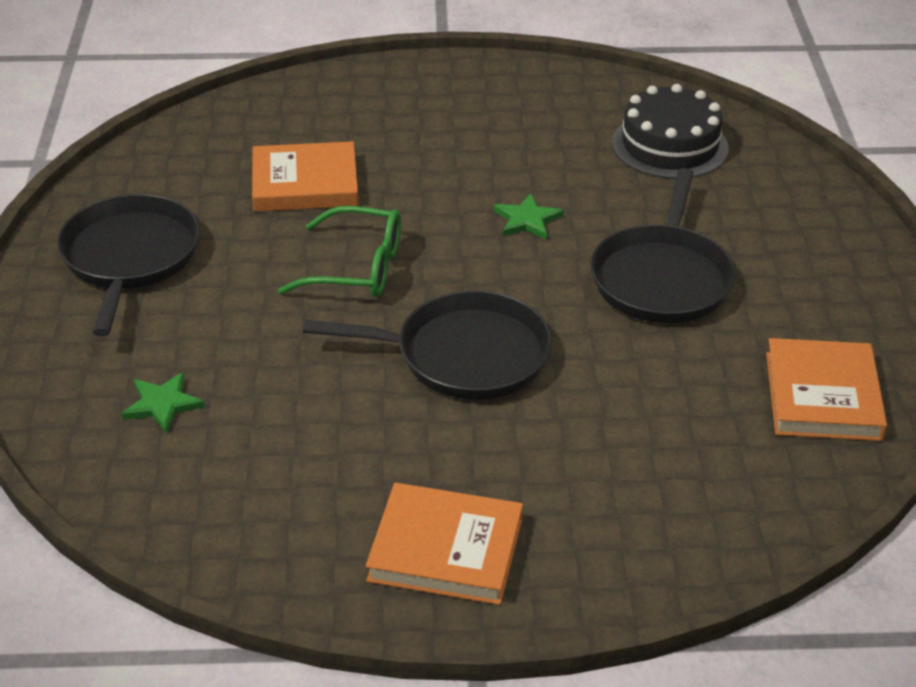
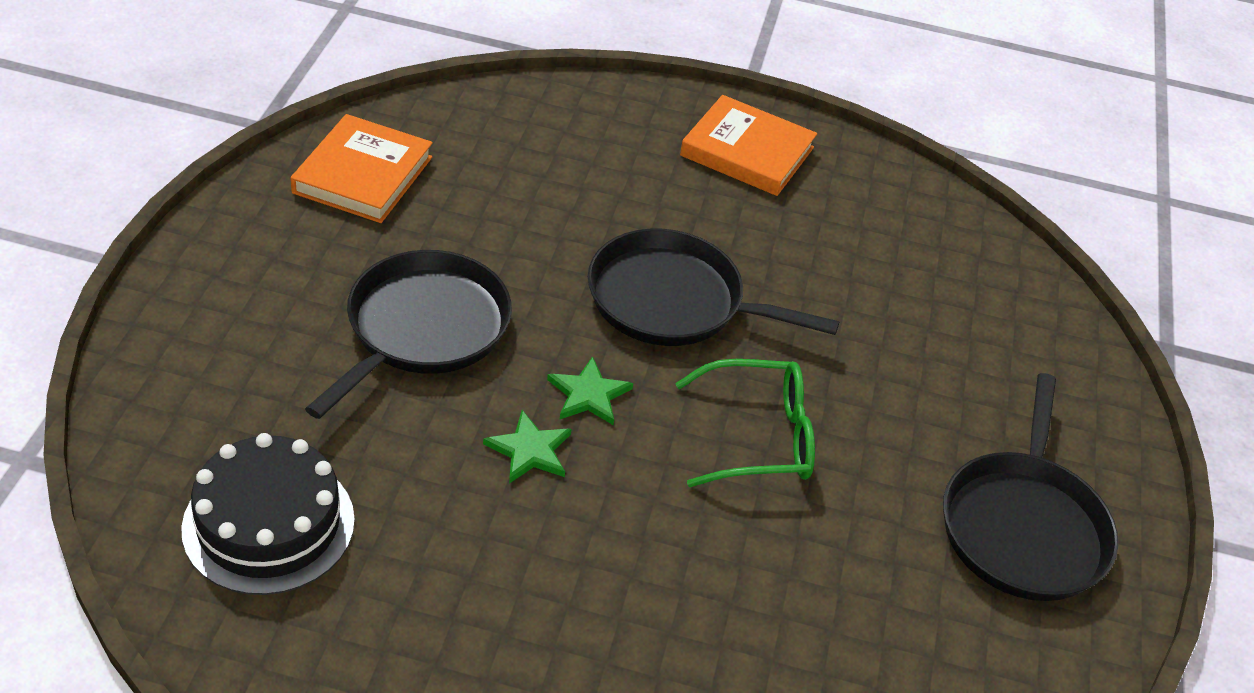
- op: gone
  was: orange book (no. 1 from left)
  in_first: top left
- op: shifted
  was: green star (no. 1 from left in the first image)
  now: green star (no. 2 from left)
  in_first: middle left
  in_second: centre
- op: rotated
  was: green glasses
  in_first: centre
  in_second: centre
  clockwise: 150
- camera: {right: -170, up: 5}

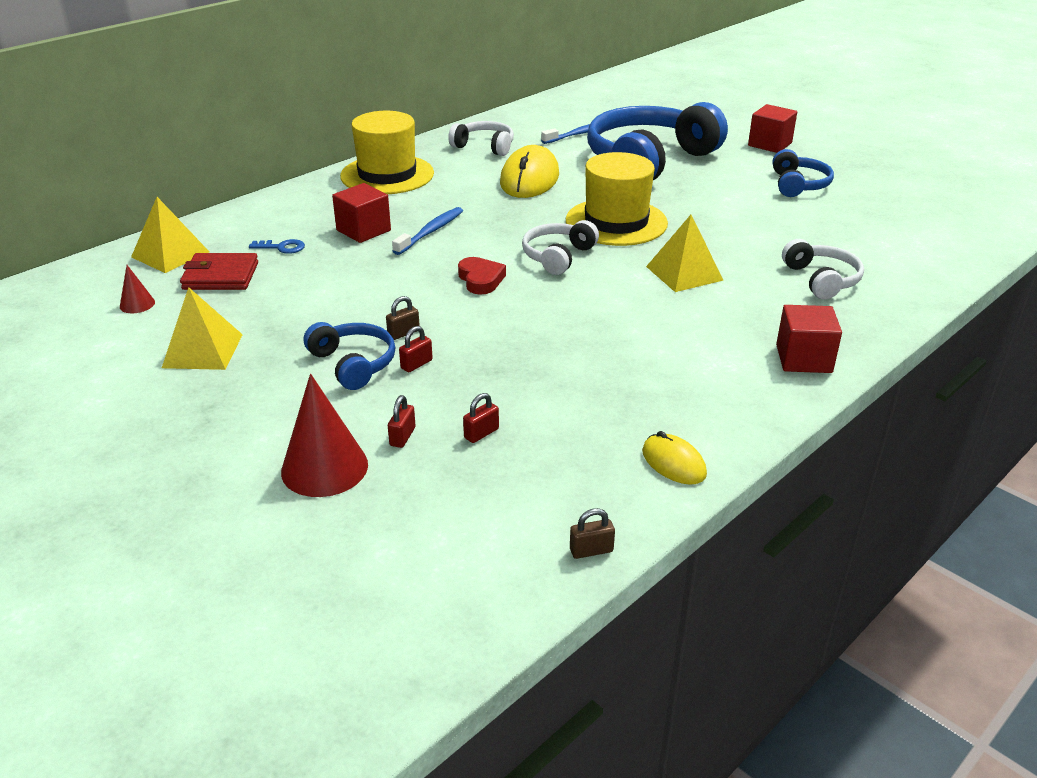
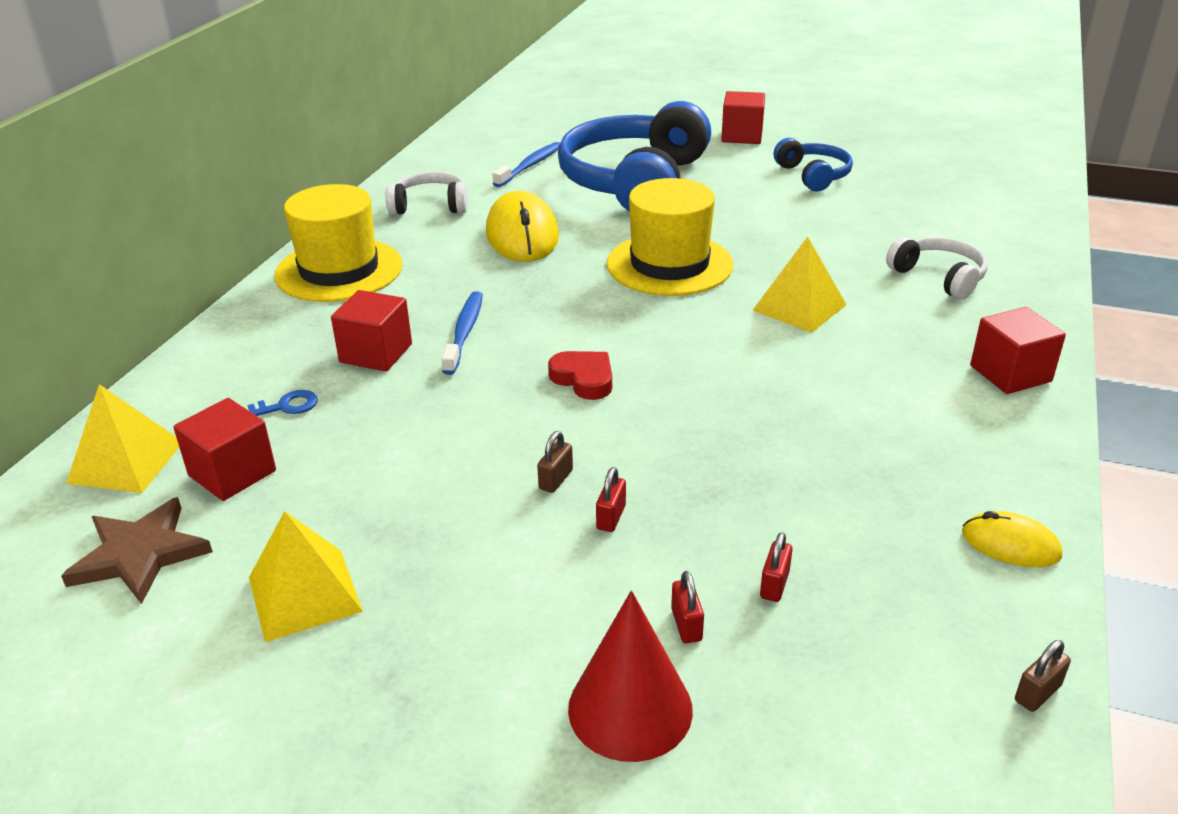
- op: gone
  was: blue headphones (no. 1 from left)
  in_first: centre
- op: gone
  was: white headphones (no. 2 from left)
  in_first: top centre
- op: swapped
  was: red cone (no. 1 from left)
  now: brown star
  in_first: middle left
  in_second: bottom left
- op: swapped
  was: red wallet
  now: red cube (no. 1 from left)
  in_first: middle left
  in_second: middle left
- camera: {right: -25, up: 0}

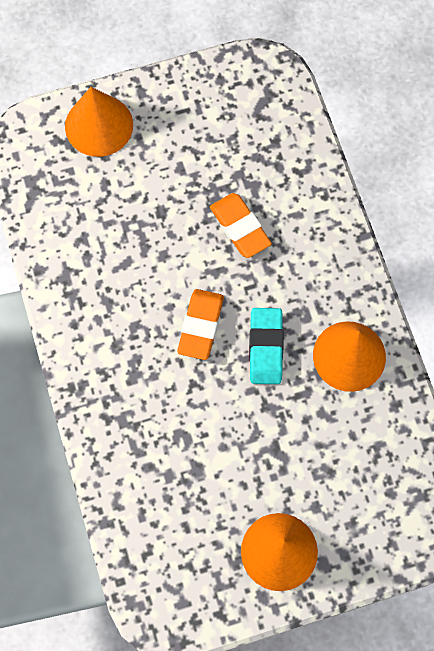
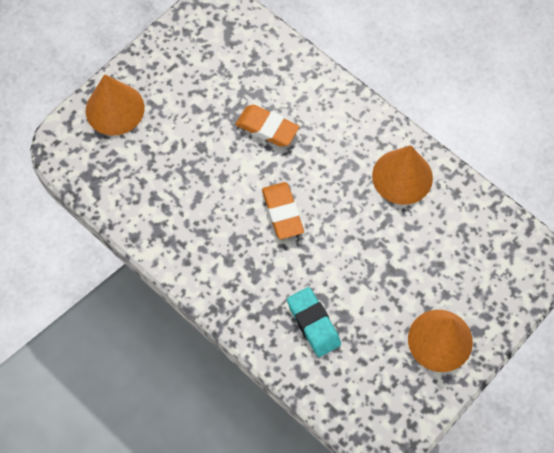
- op: shifted
  was: turquoise eraser
  in_first: centre
  in_second: bottom centre
- camera: {right: -30, up: -5}

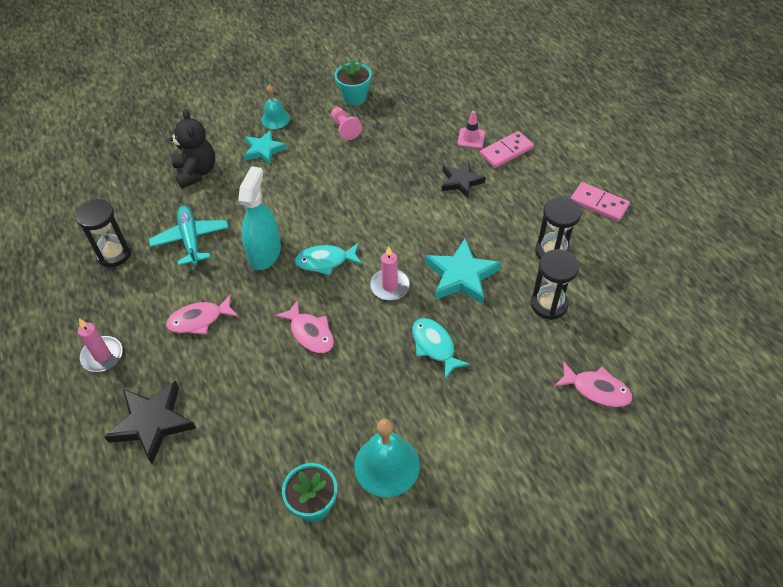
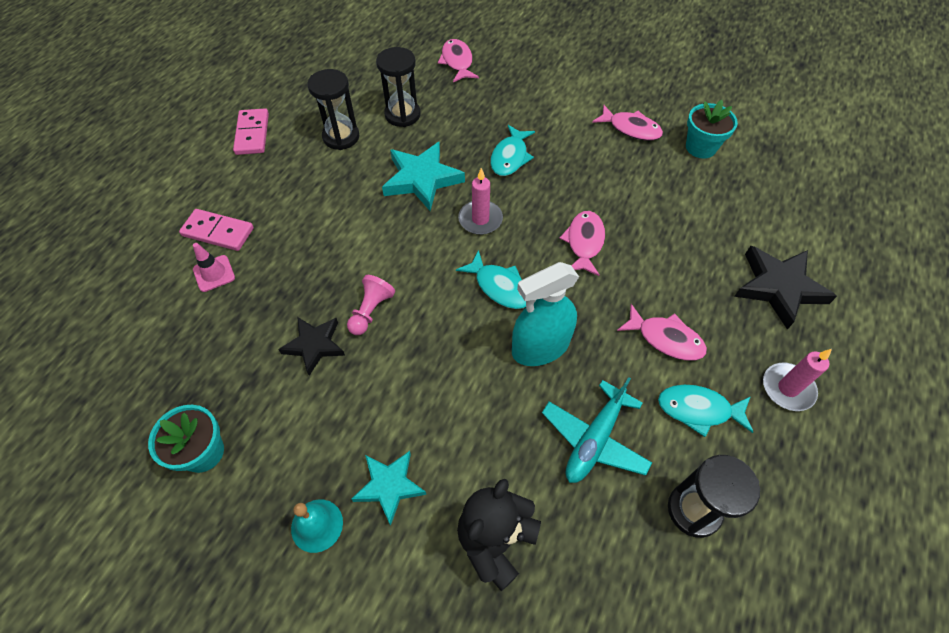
- op: new
  now: turquoise fish (no. 3 from left)
  in_second: middle right
- op: shifted
  was: pink pawn
  in_first: top centre
  in_second: centre
- op: shifted
  was: black star (no. 2 from left in the first image)
  now: black star (no. 1 from left)
  in_first: top centre
  in_second: middle left
- op: swapped
  was: turquoise bell (no. 2 from left)
  now: pink fish (no. 3 from left)
  in_first: bottom centre
  in_second: top centre
- camera: {right: -130, up: 5}

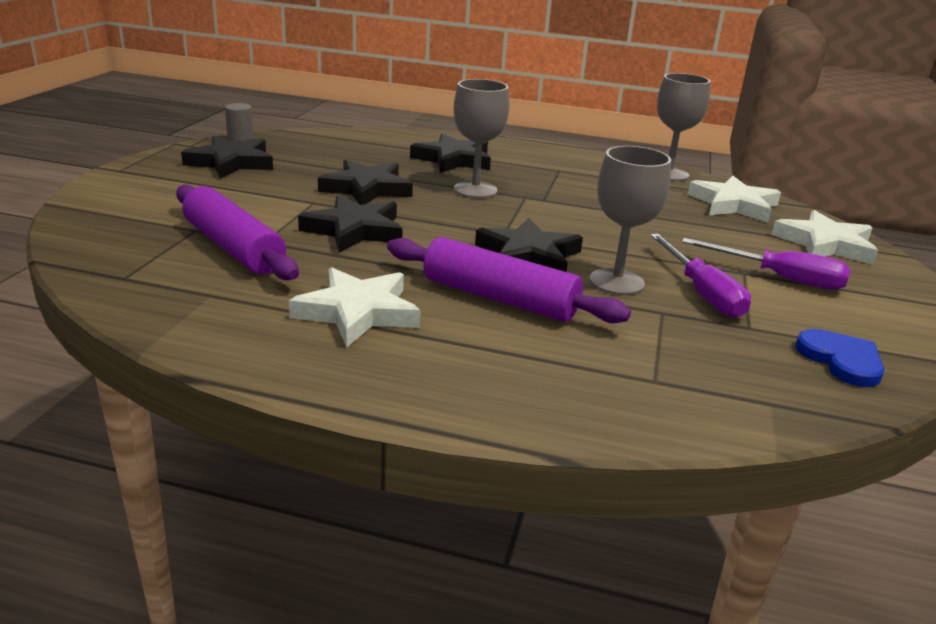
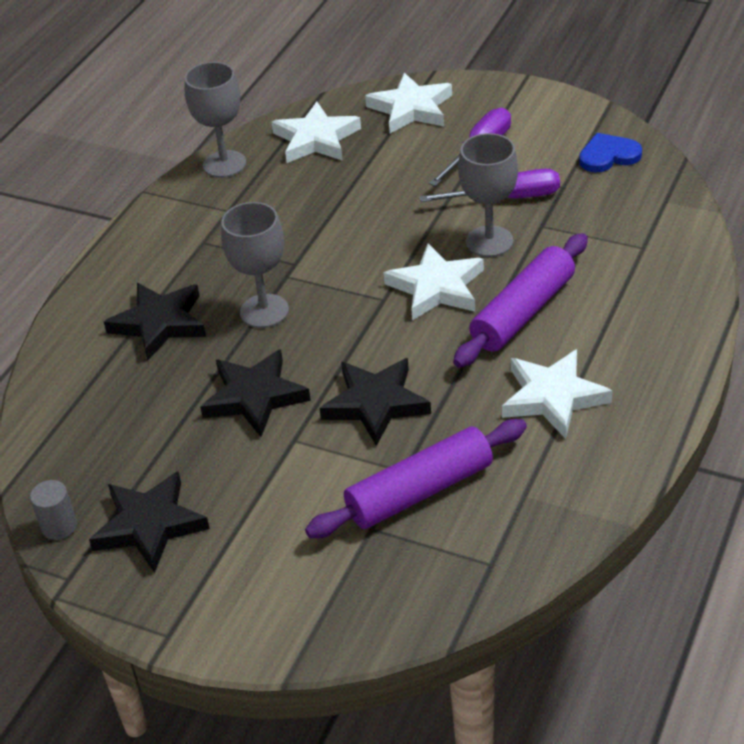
- op: repainted
  was: black star (no. 5 from left)
  now: white star (no. 3 from left)
  in_first: centre
  in_second: centre
- camera: {right: -75, up: 15}

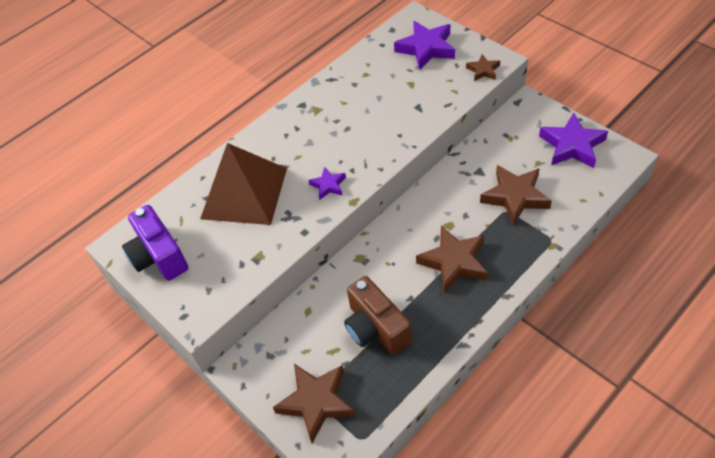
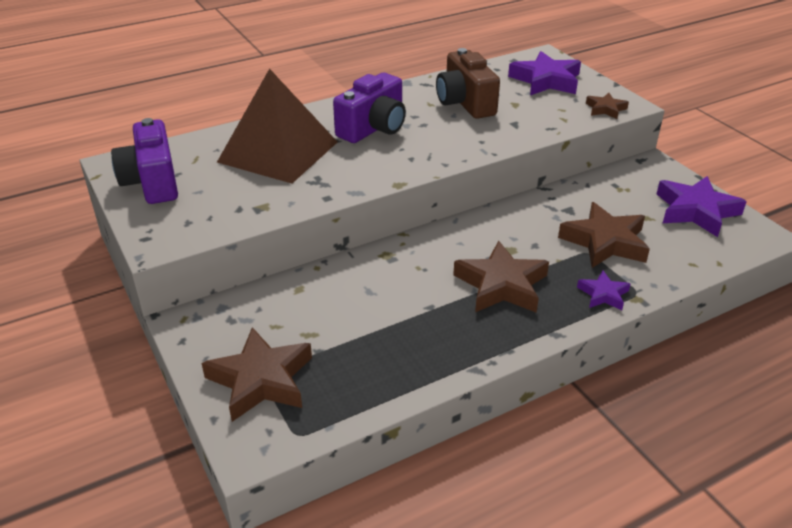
- op: new
  now: purple camera (no. 2 from left)
  in_second: top centre
- op: shifted
  was: purple star (no. 1 from left in the first image)
  now: purple star (no. 2 from left)
  in_first: centre
  in_second: middle right
- op: shifted
  was: brown camera
  in_first: bottom centre
  in_second: top centre
- camera: {right: 10, up: -15}

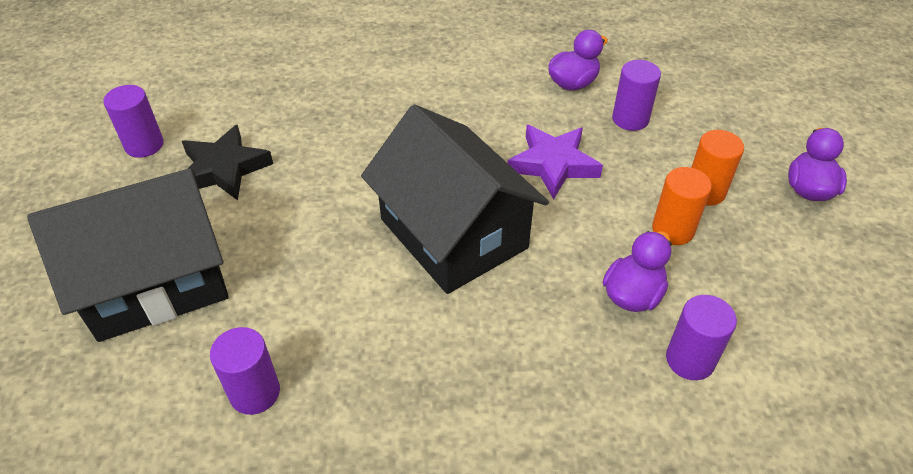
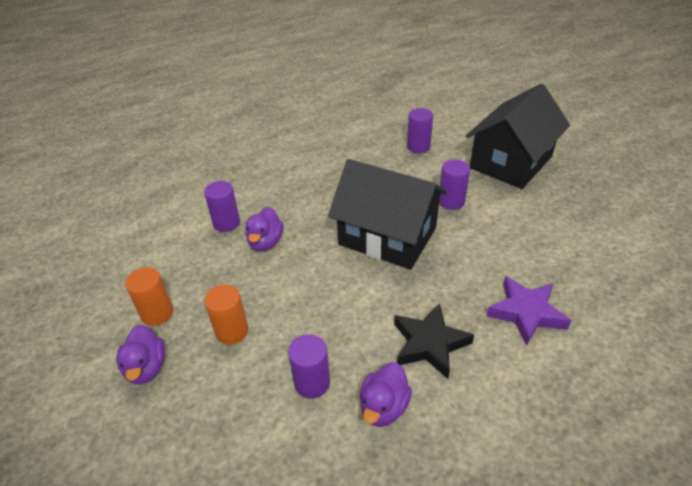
- op: shifted
  was: purple cylinder (no. 1 from left in the first image)
  now: purple cylinder (no. 4 from left)
  in_first: top left
  in_second: centre
- op: shifted
  was: black star
  in_first: middle left
  in_second: bottom centre
- op: shifted
  was: purple star
  in_first: centre
  in_second: middle right
- op: shifted
  was: orange cylinder (no. 1 from left)
  in_first: middle right
  in_second: middle left
- camera: {right: 155, up: -5}

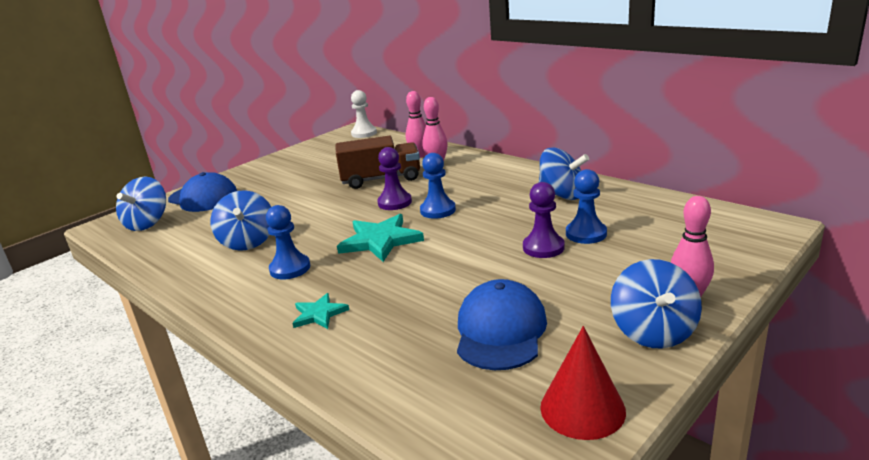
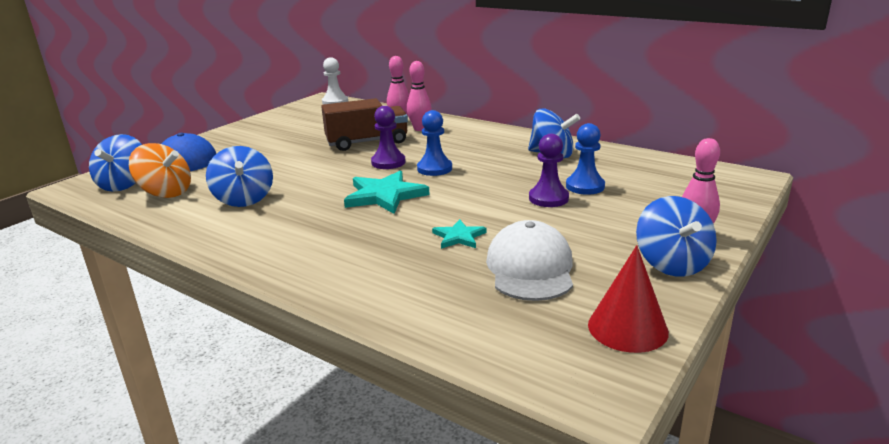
- op: gone
  was: blue pawn (no. 1 from left)
  in_first: middle left
- op: new
  now: orange spinning top
  in_second: middle left
- op: shifted
  was: turquoise star (no. 1 from left in the first image)
  now: turquoise star (no. 2 from left)
  in_first: bottom centre
  in_second: centre
- op: repainted
  was: blue cap (no. 2 from left)
  now: white cap
  in_first: bottom centre
  in_second: centre
- camera: {right: -10, up: 0}

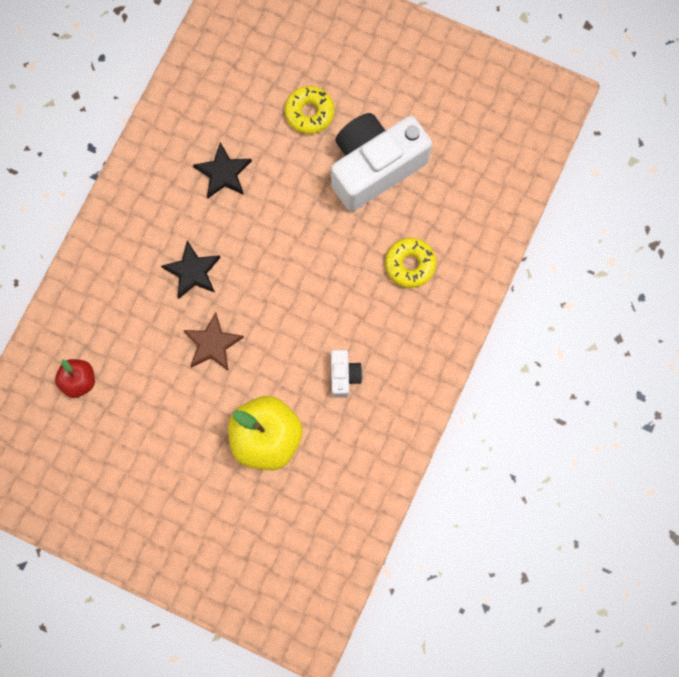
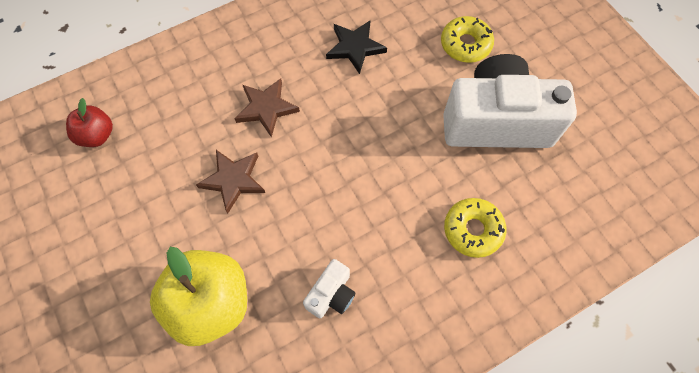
- op: repainted
  was: black star (no. 1 from left)
  now: brown star (no. 2 from left)
  in_first: middle left
  in_second: top centre
- camera: {right: 35, up: -10}

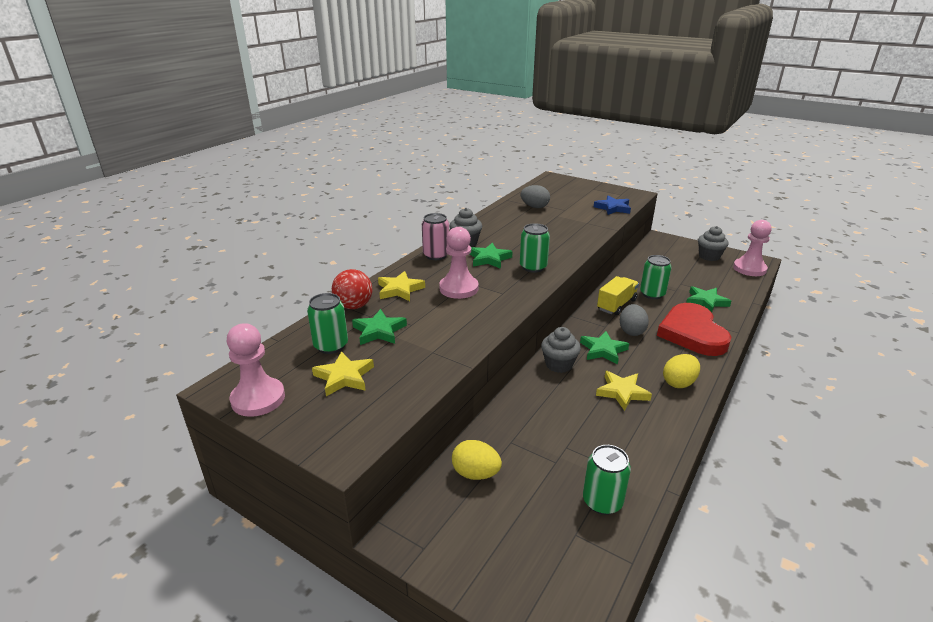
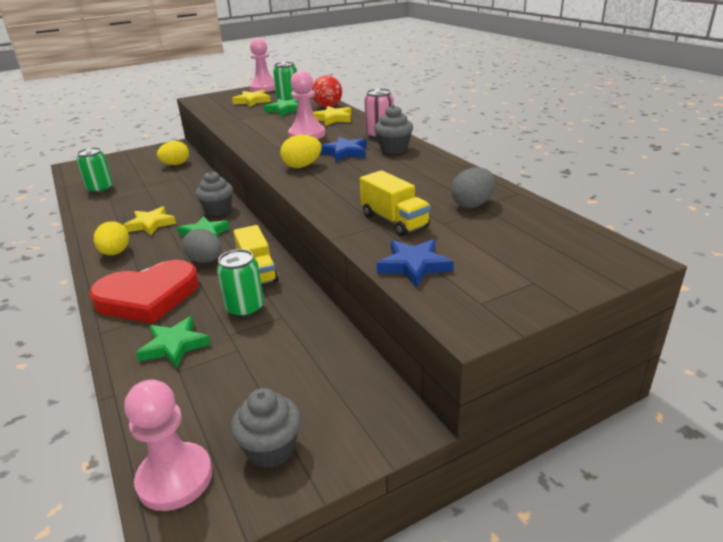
- op: new
  now: yellow truck (no. 2 from left)
  in_second: centre
- op: swapped
  was: green can (no. 2 from left)
  now: yellow egg (no. 3 from left)
  in_first: centre
  in_second: top centre
- op: repainted
  was: green star (no. 2 from left)
  now: blue star (no. 1 from left)
  in_first: centre
  in_second: top centre
- op: rotated
  was: red heart
  in_first: middle right
  in_second: middle left
  clockwise: 135
- camera: {right: 120, up: 0}

